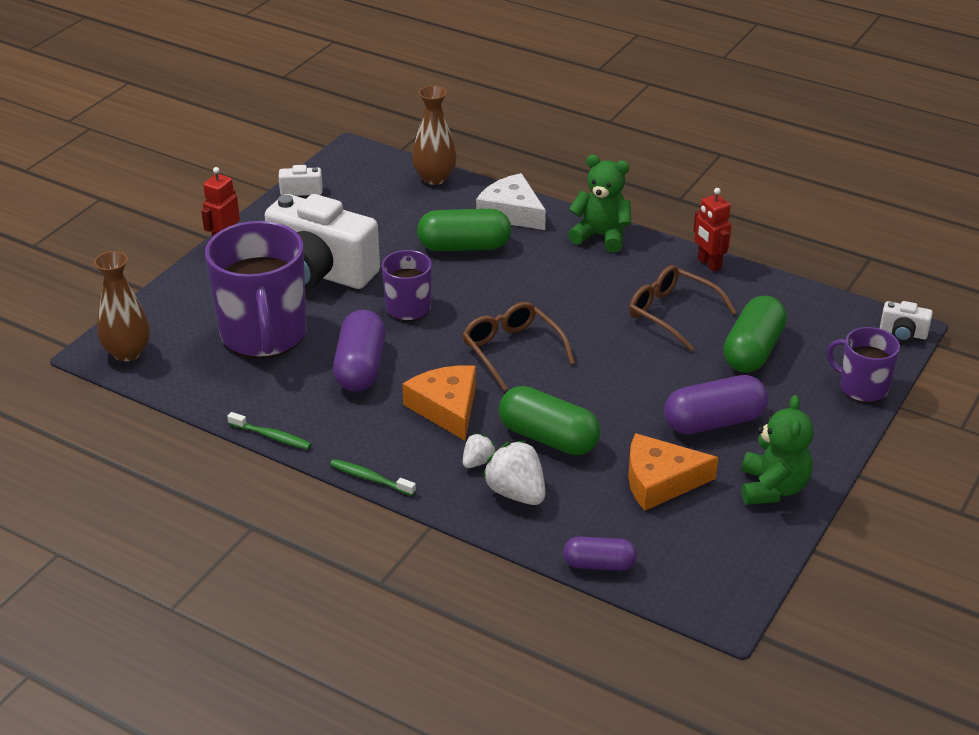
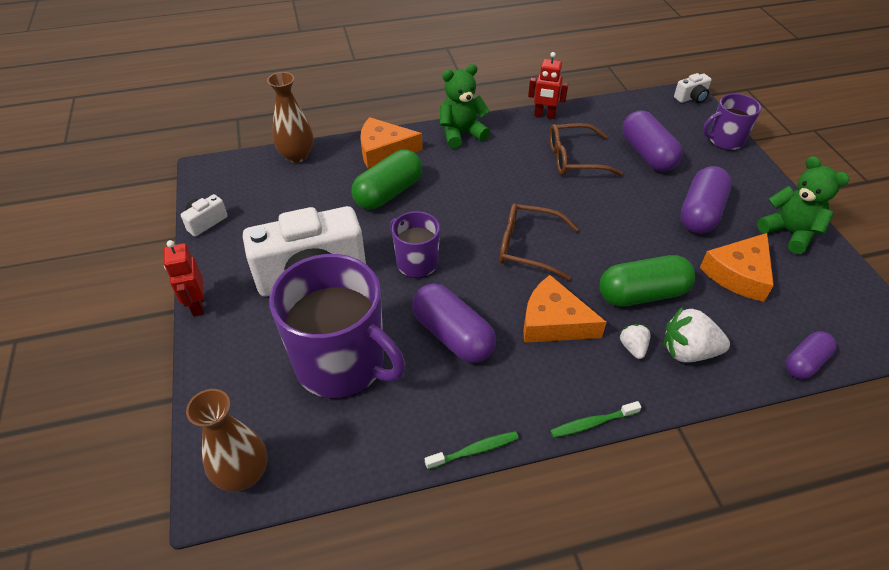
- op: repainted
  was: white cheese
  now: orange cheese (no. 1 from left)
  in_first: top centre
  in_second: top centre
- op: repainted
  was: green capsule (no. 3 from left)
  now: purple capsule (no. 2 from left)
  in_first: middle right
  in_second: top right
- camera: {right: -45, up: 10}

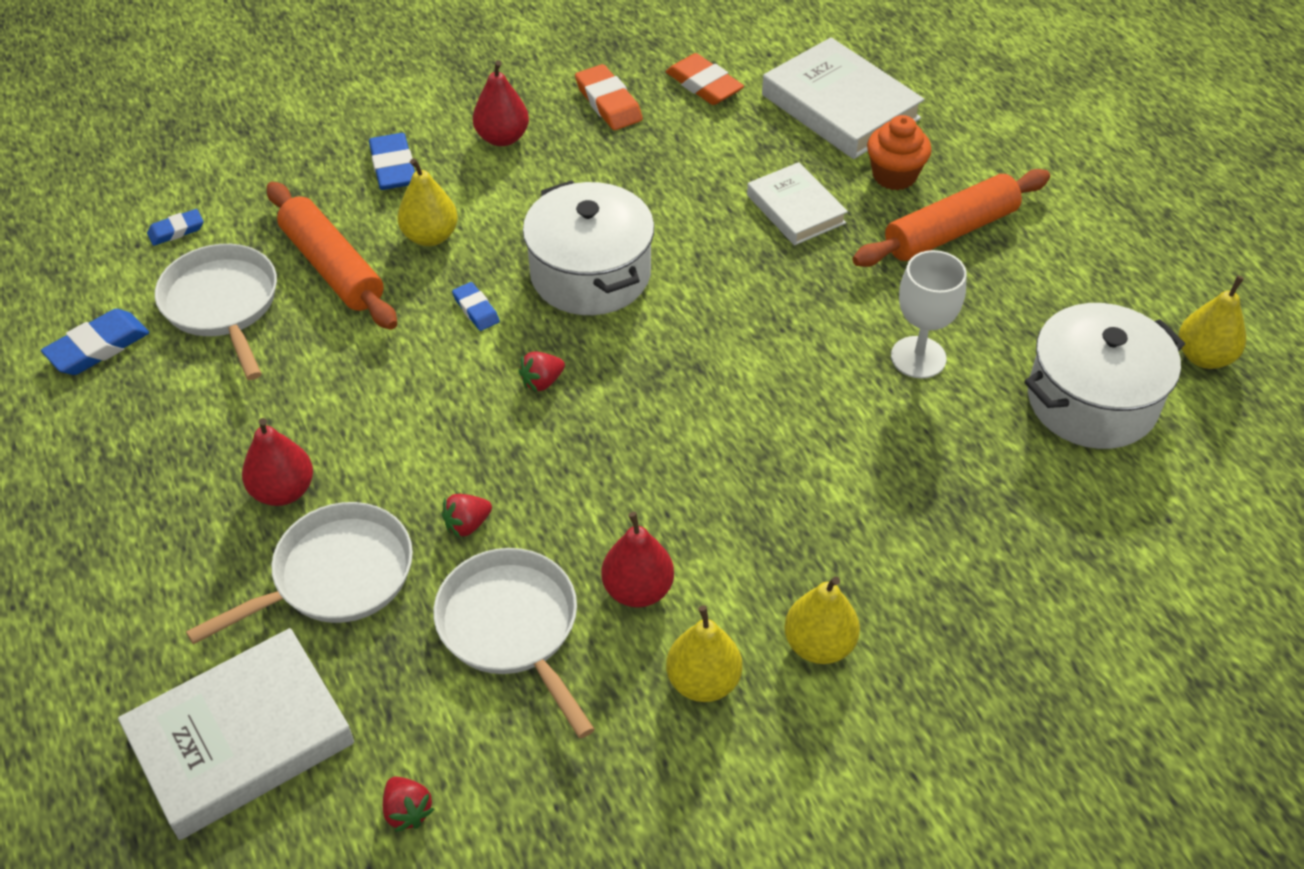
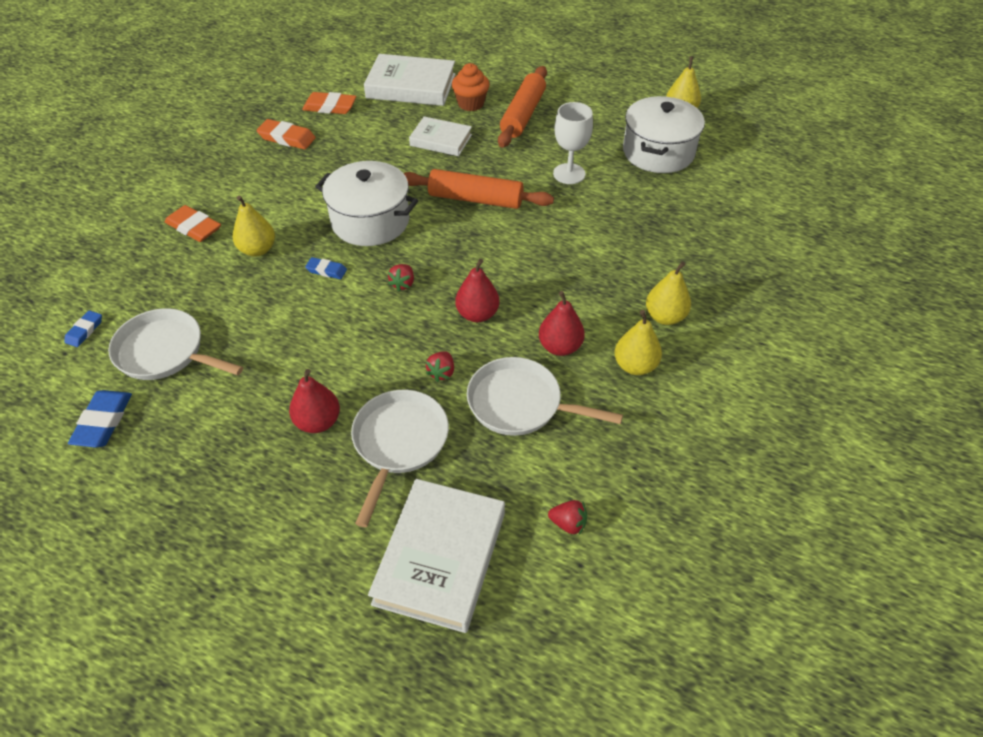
- op: shifted
  was: orange rolling pin (no. 1 from left)
  in_first: top left
  in_second: top centre
- op: shifted
  was: red pear (no. 2 from left)
  in_first: top centre
  in_second: centre
- op: repainted
  was: blue eraser (no. 3 from left)
  now: orange eraser (no. 1 from left)
  in_first: top left
  in_second: top left
- camera: {right: -40, up: 0}

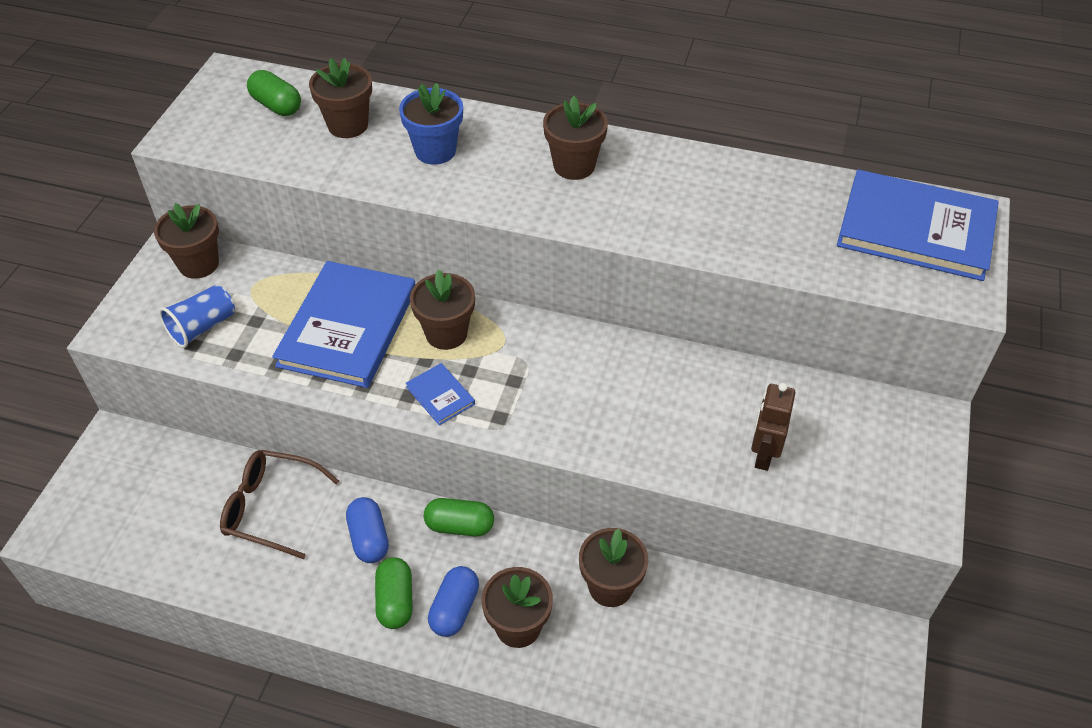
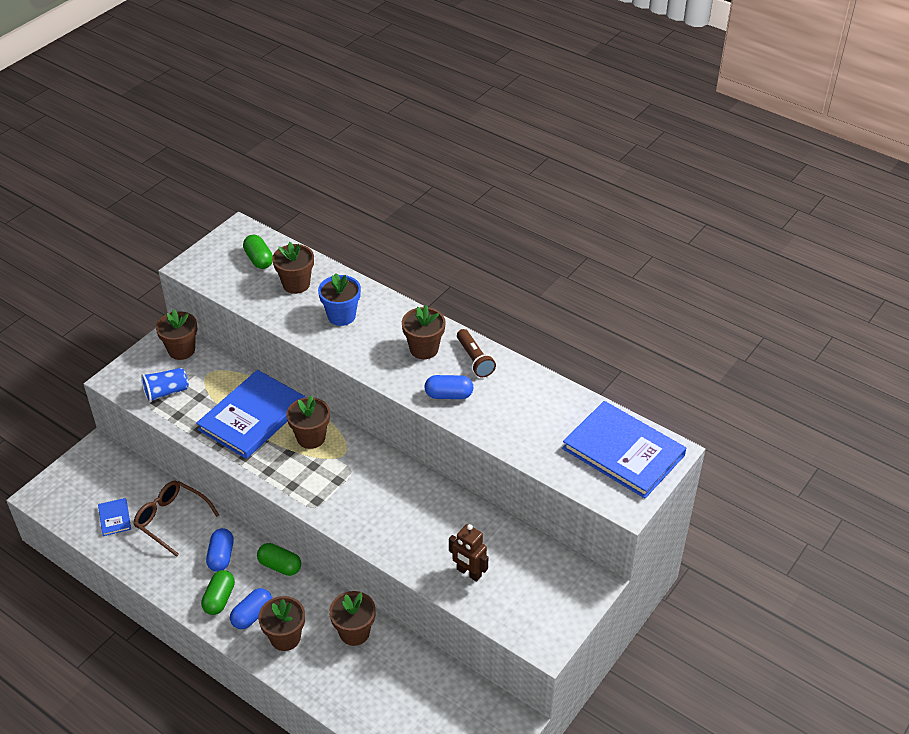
- op: new
  now: blue capsule (no. 3 from left)
  in_second: centre
- op: new
  now: brown flashlight
  in_second: centre
- op: shifted
  was: blue book (no. 2 from left in the first image)
  now: blue book (no. 1 from left)
  in_first: centre
  in_second: bottom left
- op: rotated
  was: brown robot
  in_first: middle right
  in_second: bottom centre
  clockwise: -90
- camera: {right: 20, up: -5}

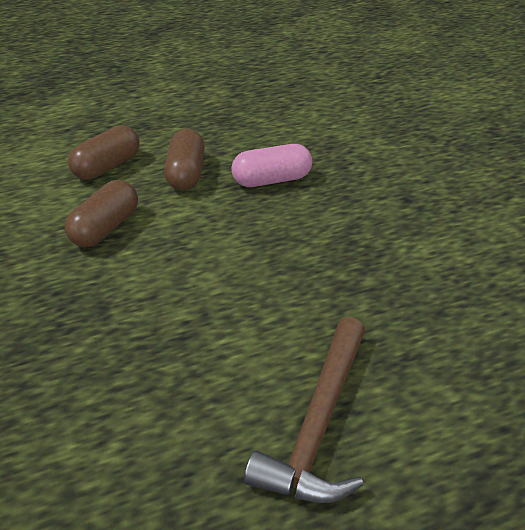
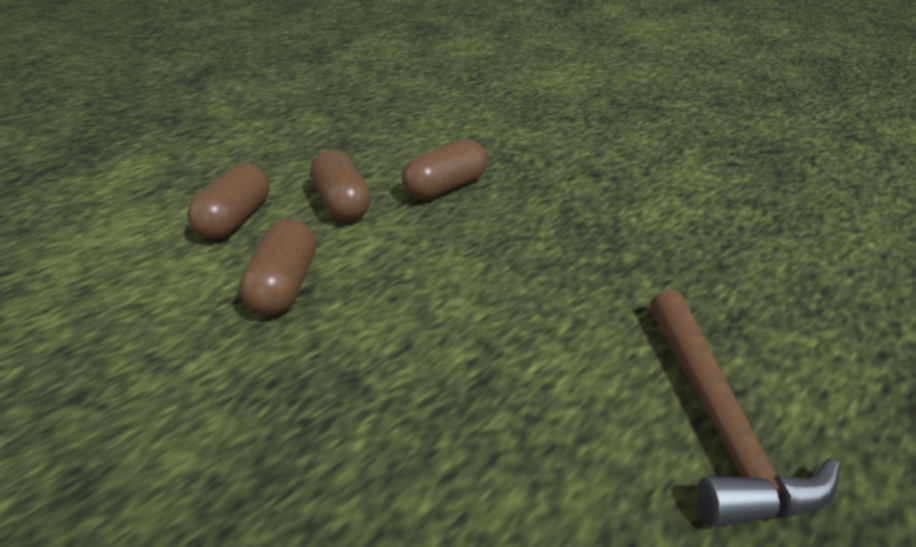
- op: repainted
  was: pink capsule
  now: brown capsule (no. 4 from left)
  in_first: top centre
  in_second: top centre
- camera: {right: -25, up: -5}

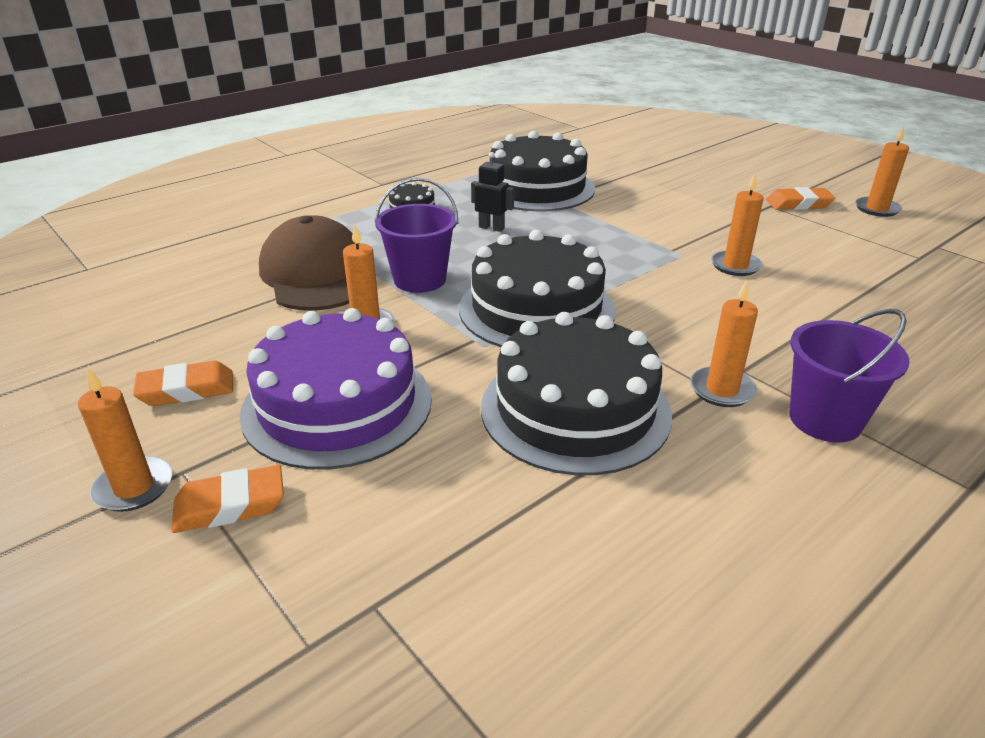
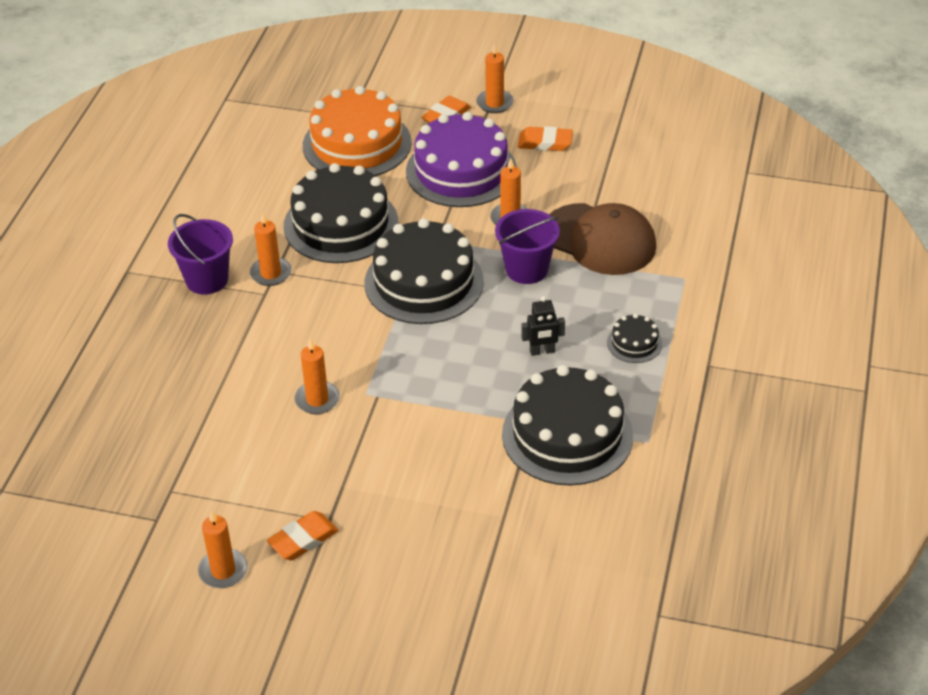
- op: new
  now: orange cake
  in_second: top centre
- op: rotated
  was: orange eraser (no. 1 from left in the first image)
  in_first: middle left
  in_second: top centre
  clockwise: 60
- camera: {right: 145, up: 10}

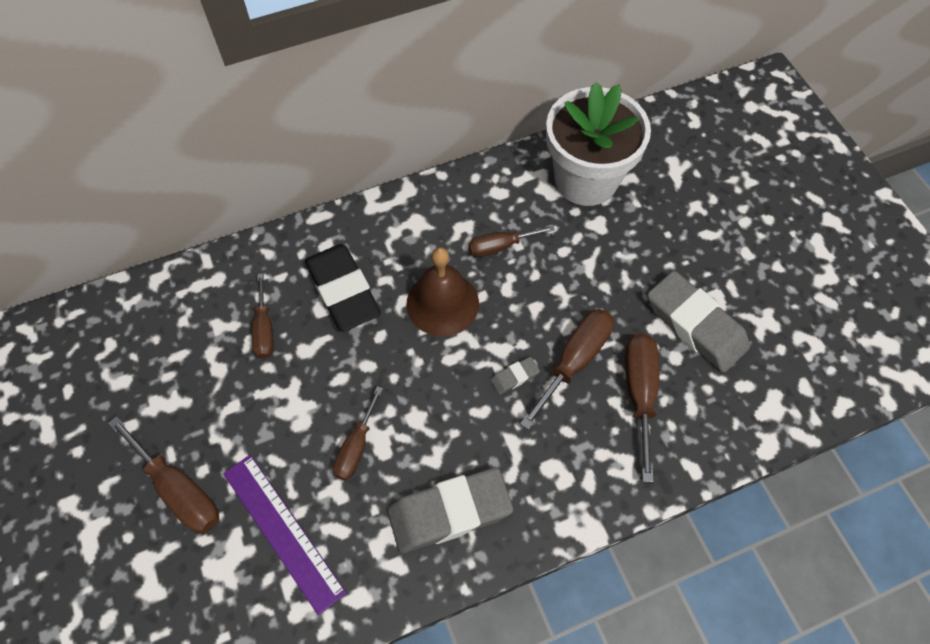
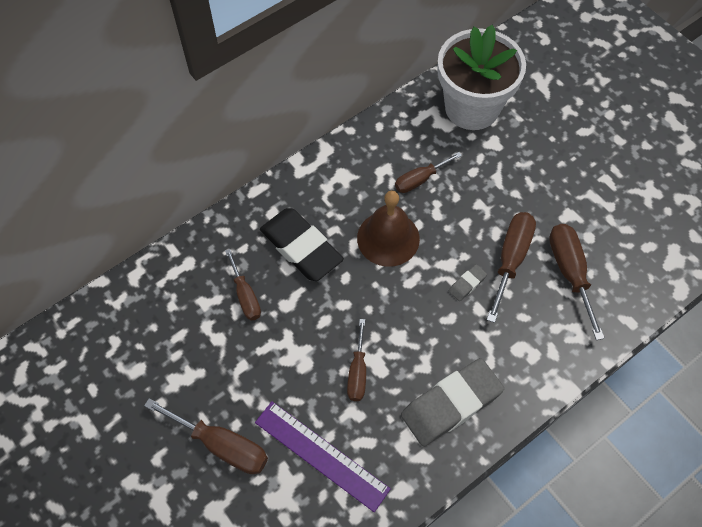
- op: gone
  was: grey eraser (no. 3 from left)
  in_first: middle right
- camera: {right: -15, up: 0}

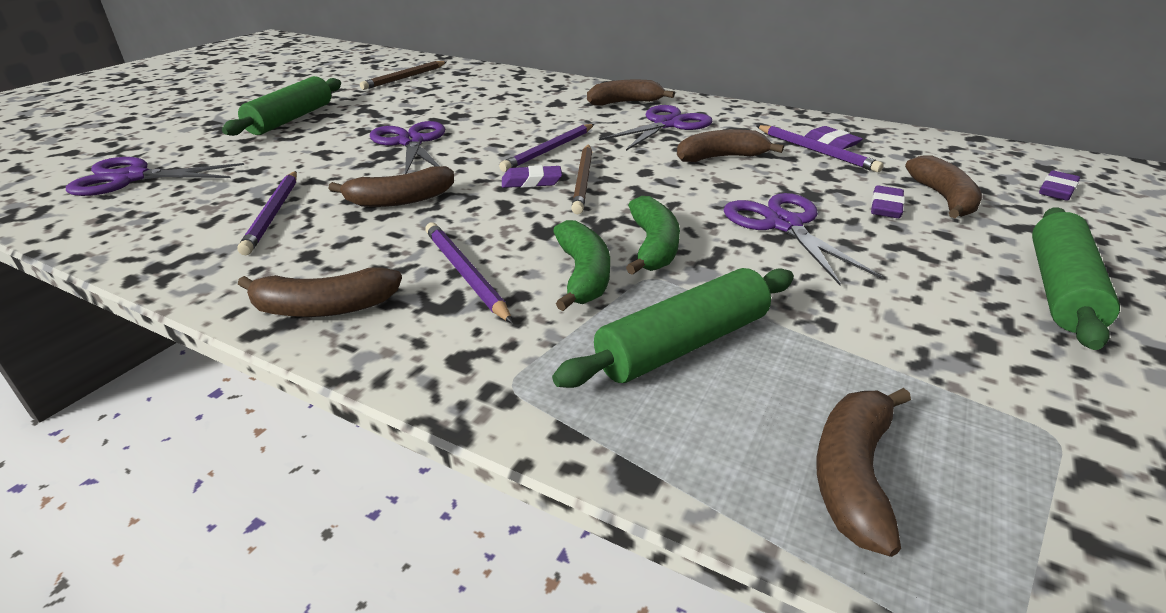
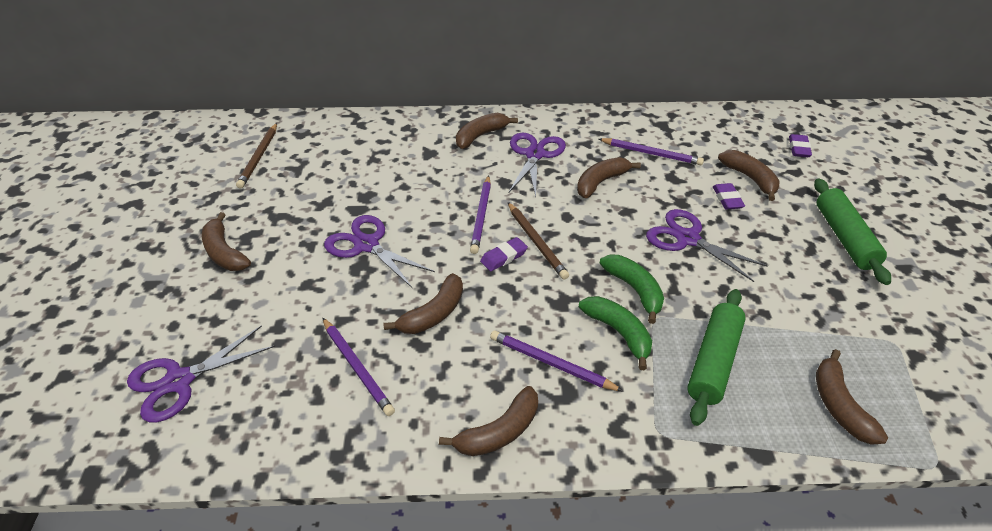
- op: gone
  was: purple eraser (no. 2 from left)
  in_first: top right
- op: swapped
  was: green rolling pin (no. 1 from left)
  now: brown banana (no. 1 from left)
  in_first: top left
  in_second: middle left
- camera: {right: -30, up: 10}

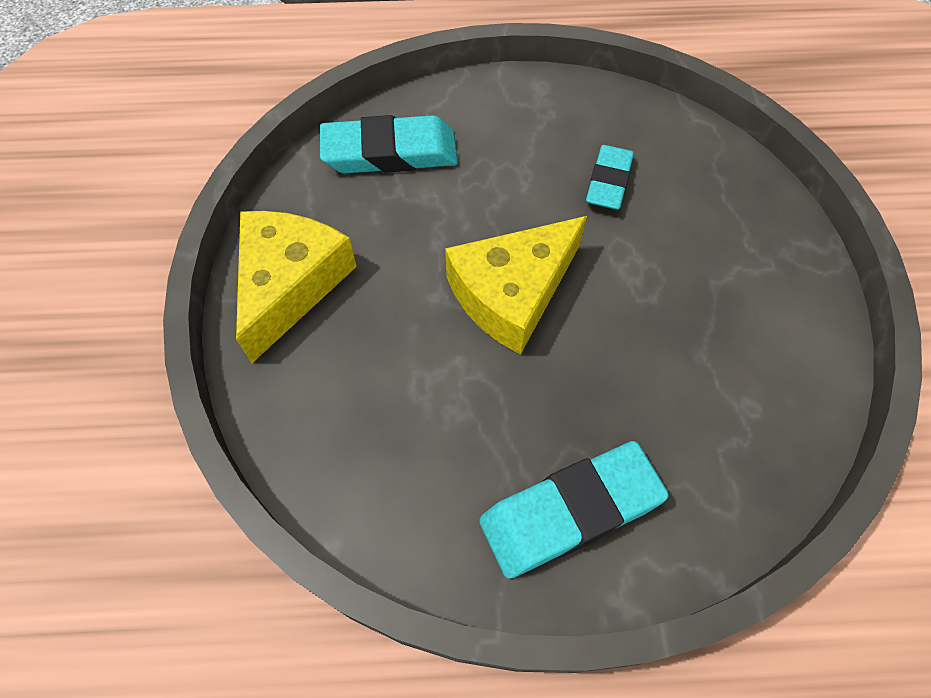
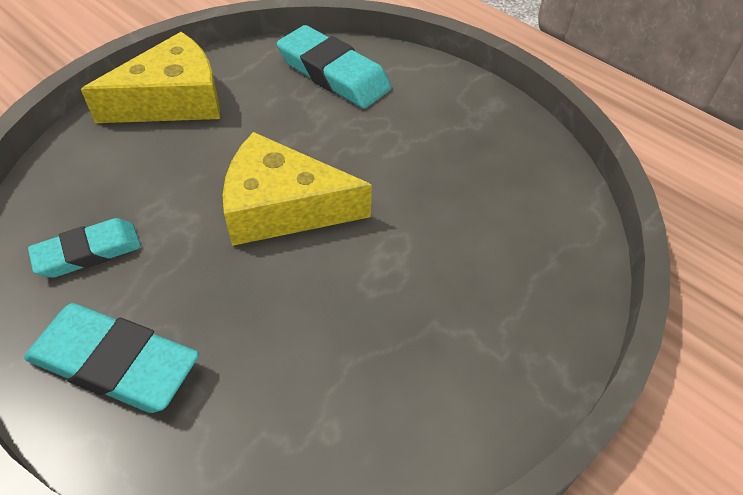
- op: shifted
  was: turquoise eraser (no. 3 from left in the first image)
  now: turquoise eraser (no. 1 from left)
  in_first: top centre
  in_second: middle left
- camera: {right: 45, up: -10}

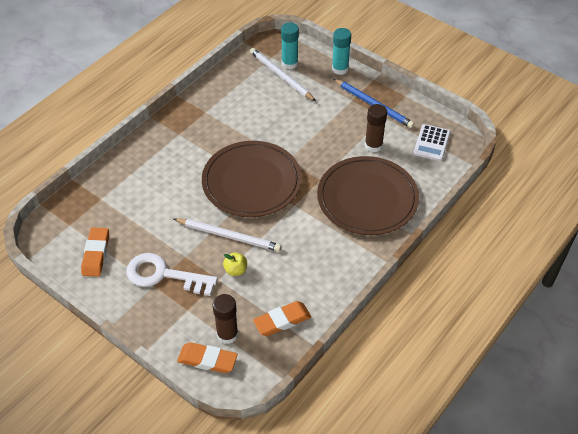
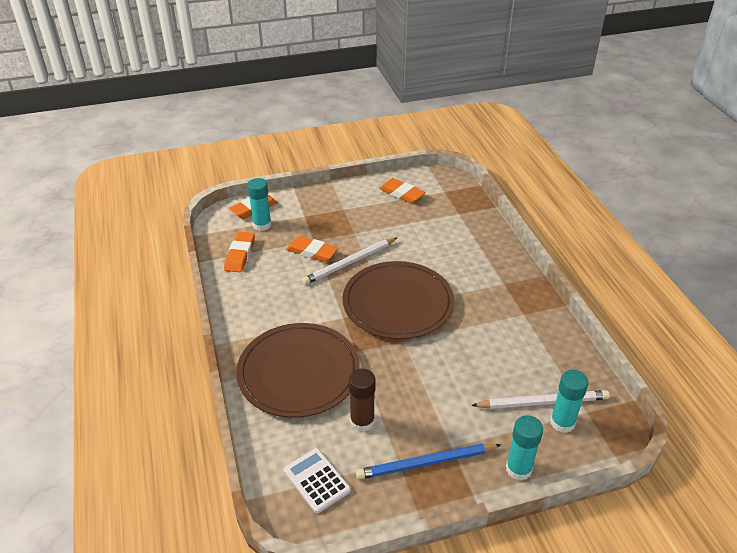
- op: gone
  was: white key
  in_first: middle left
- op: swapped
  was: yellow apple
  now: orange eraser (no. 3 from left)
  in_first: centre
  in_second: centre
- op: repainted
  was: brown glue stick (no. 1 from left)
  now: turquoise glue stick (no. 1 from left)
  in_first: bottom centre
  in_second: centre
- camera: {right: 125, up: -10}

